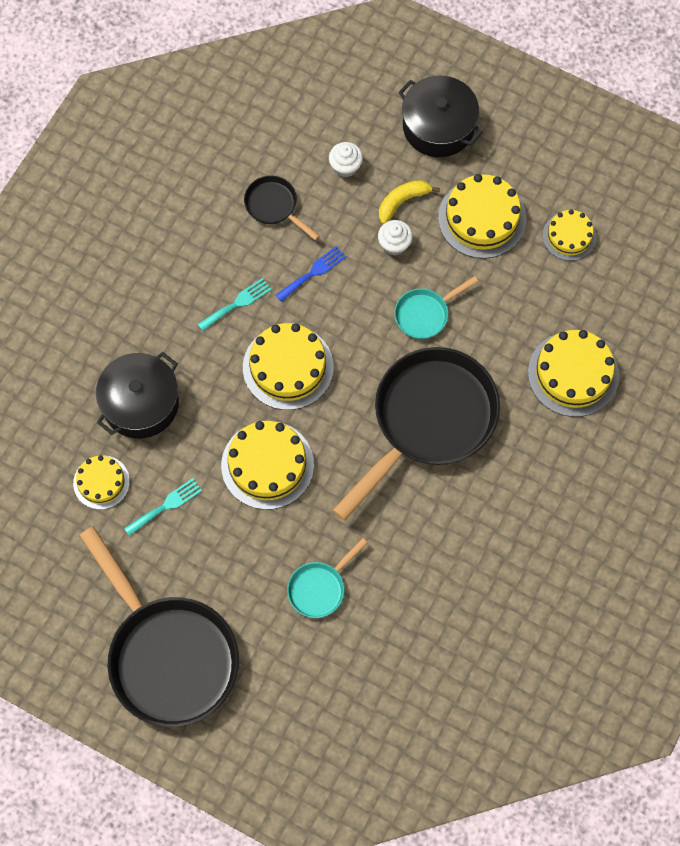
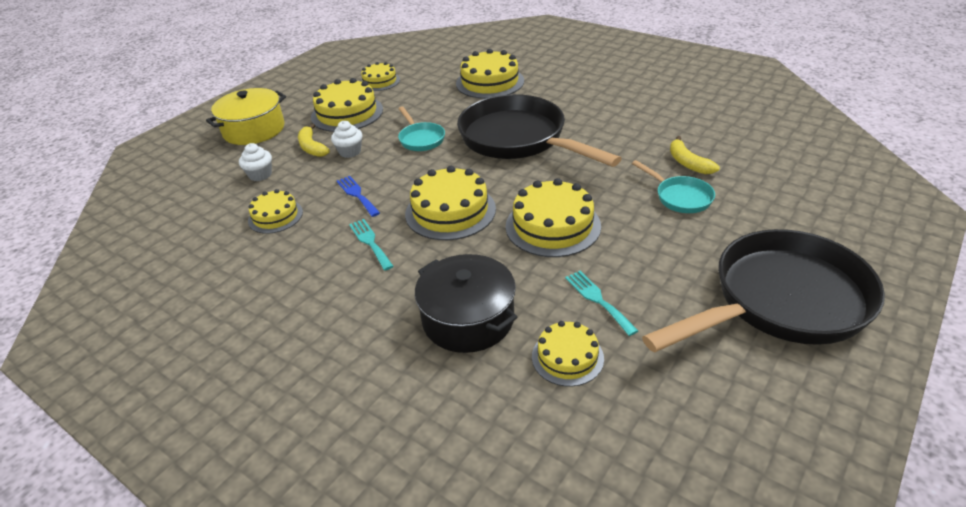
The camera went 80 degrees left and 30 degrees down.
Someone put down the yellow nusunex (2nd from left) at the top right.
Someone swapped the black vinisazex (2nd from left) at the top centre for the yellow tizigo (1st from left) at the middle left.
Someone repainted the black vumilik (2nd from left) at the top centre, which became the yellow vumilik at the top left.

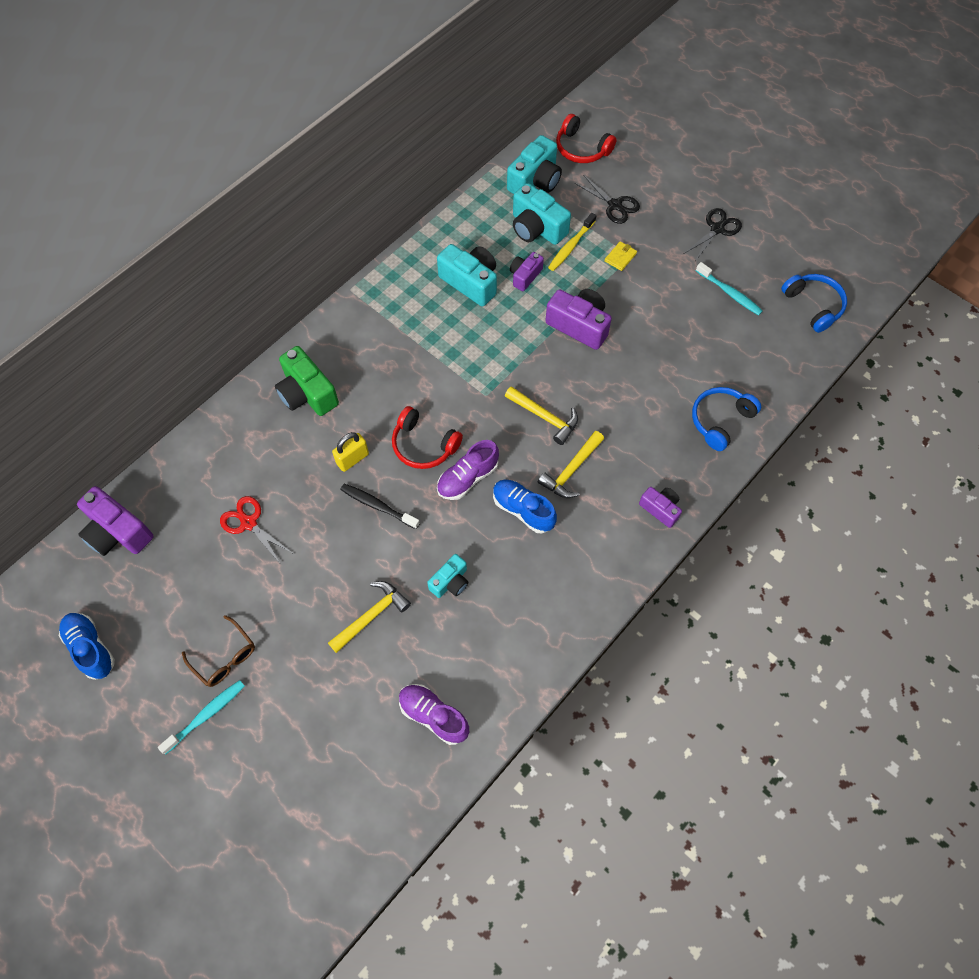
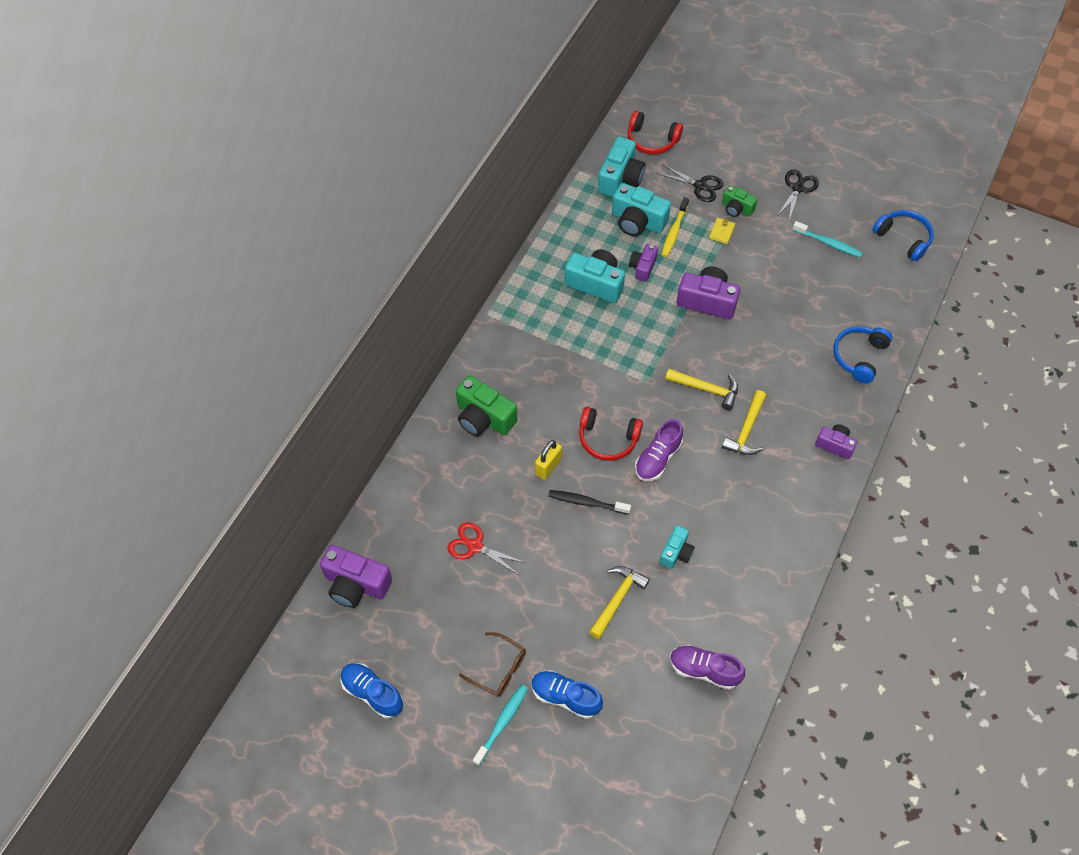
The camera went 15 degrees left and 5 degrees down.
Someone put down the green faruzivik (2nd from left) at the top right.
Someone carried the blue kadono (2nd from left) from the centre to the bottom centre.

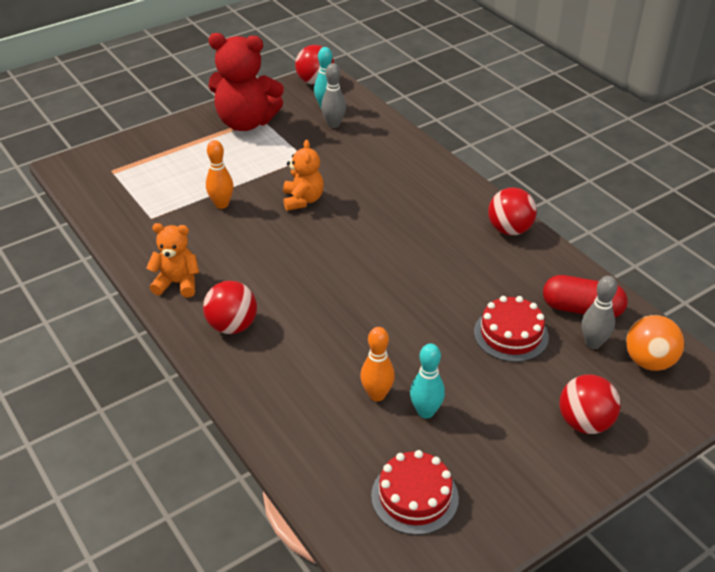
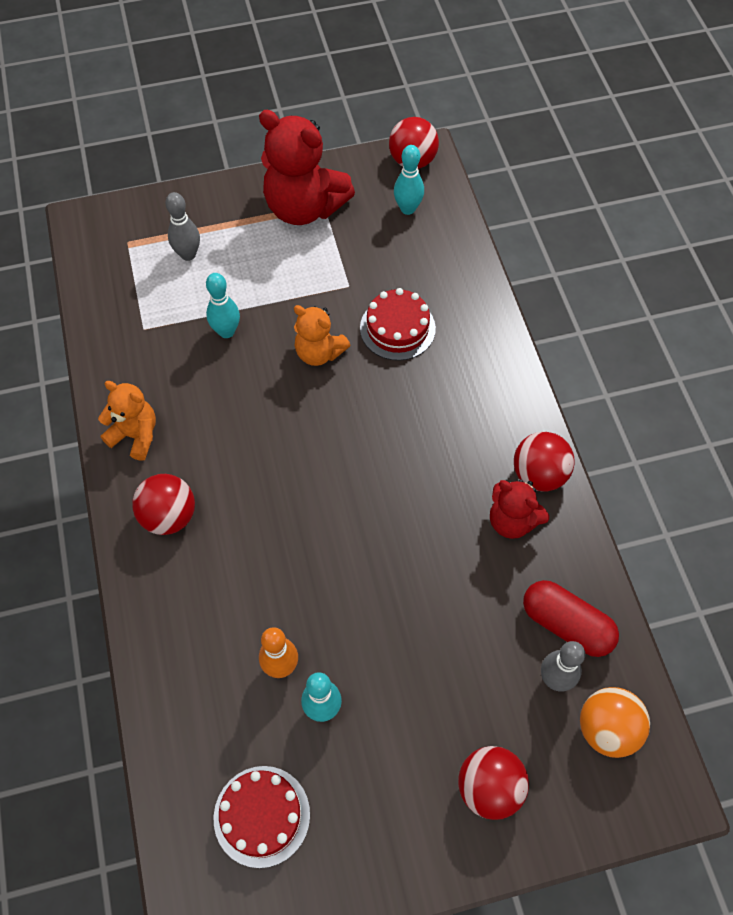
The camera went 20 degrees right and 20 degrees up.
Someone put down the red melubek (2nd from left) at the middle right.
Someone carried the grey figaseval (1st from left) from the top centre to the top left.
Someone carried the red tizigo (2nd from left) from the middle right to the centre.
Someone repainted the orange figaseval (1st from left) at the top left, which became the turquoise figaseval (1st from left) at the middle left.
Someone rotated the orange melubek (2nd from left) at the top centre by 105 degrees clockwise.

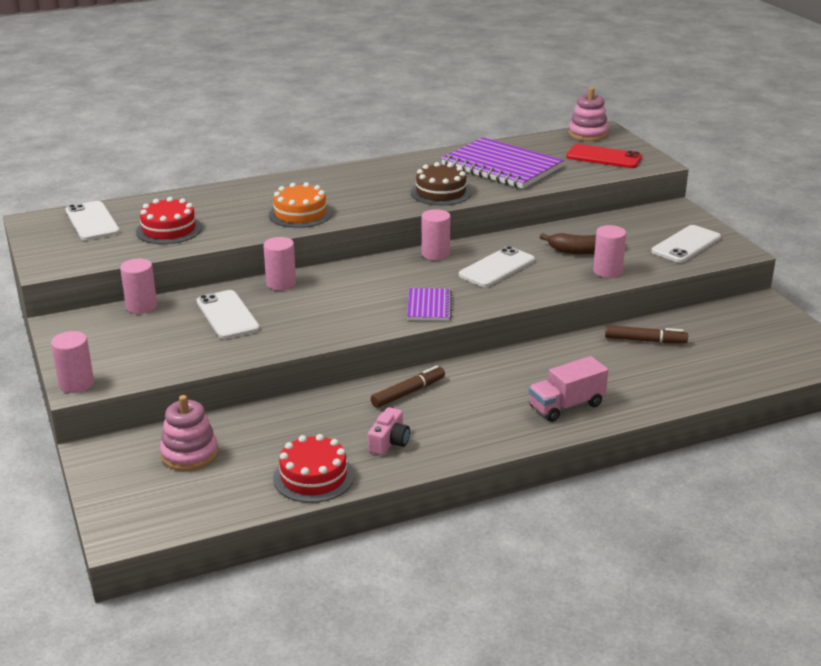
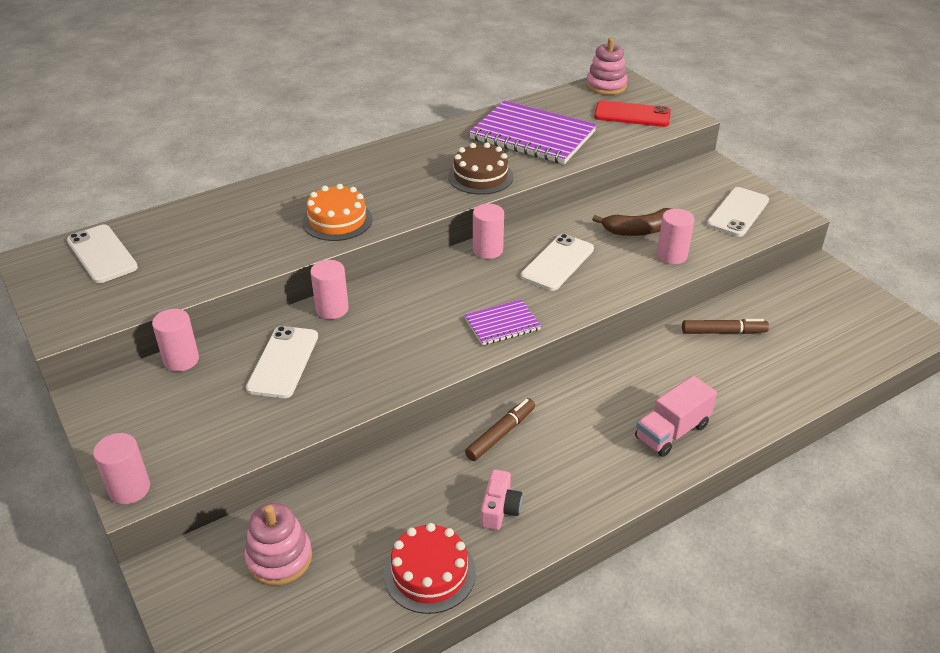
The camera went 10 degrees left and 10 degrees up.
Someone took away the red tizigo (1st from left) at the top left.
Someone rotated the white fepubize (2nd from left) at the middle left by 45 degrees clockwise.
Someone rotated the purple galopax (1st from left) at the centre by 75 degrees clockwise.

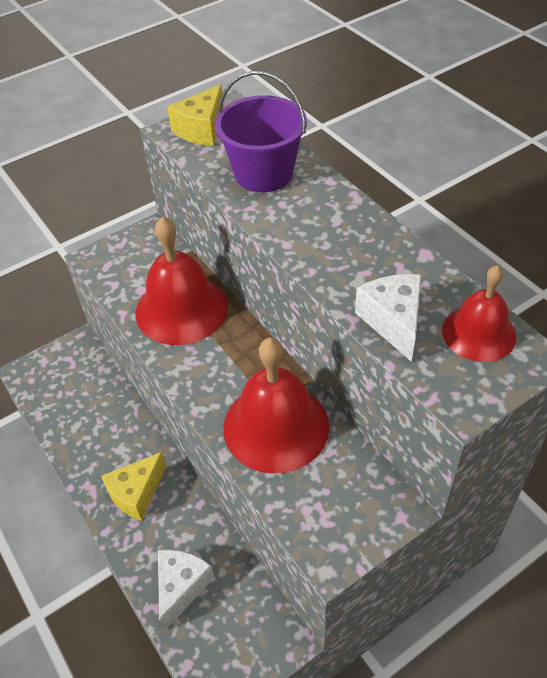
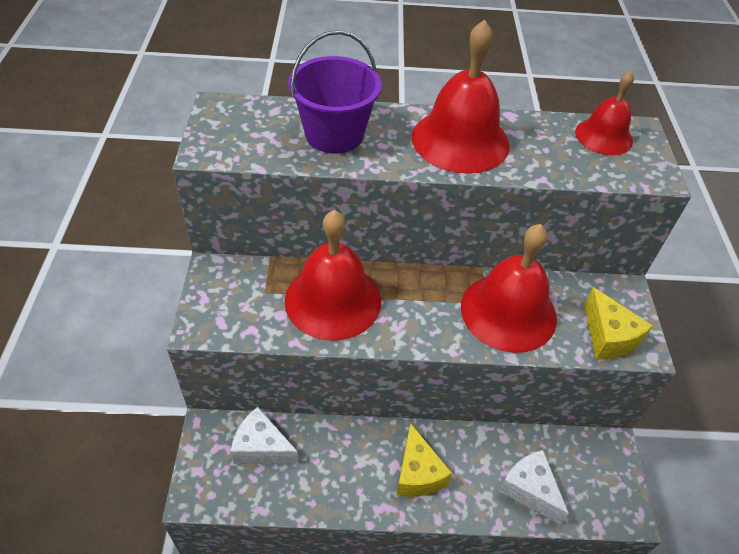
The camera went 60 degrees left and 0 degrees up.
Someone put down the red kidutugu (2nd from left) at the top centre.
Someone carried the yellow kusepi (2nd from left) from the top centre to the middle right.
Someone carried the white kusepi (2nd from left in the first image) from the middle right to the bottom centre.

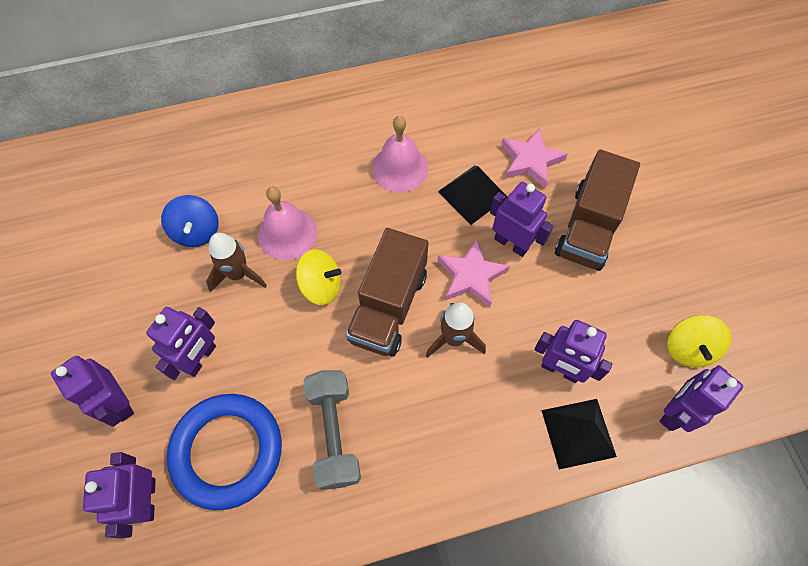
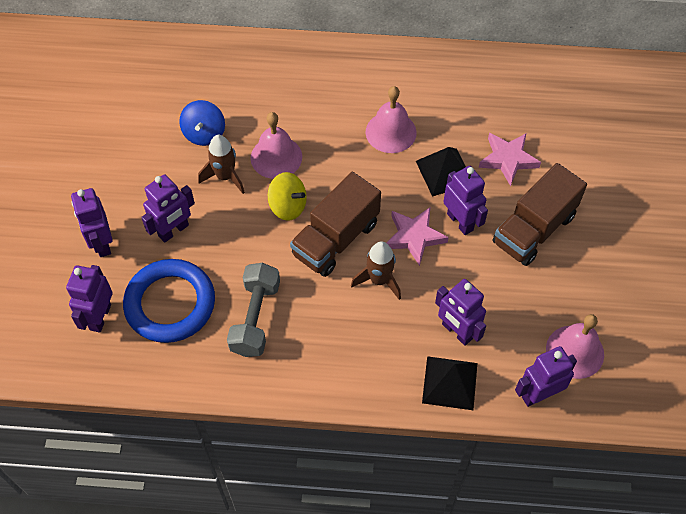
The camera went 20 degrees right and 5 degrees down.
Someone swapped the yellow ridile (2nd from left) at the middle right for the pink kidutugu (3rd from left) at the bottom right.

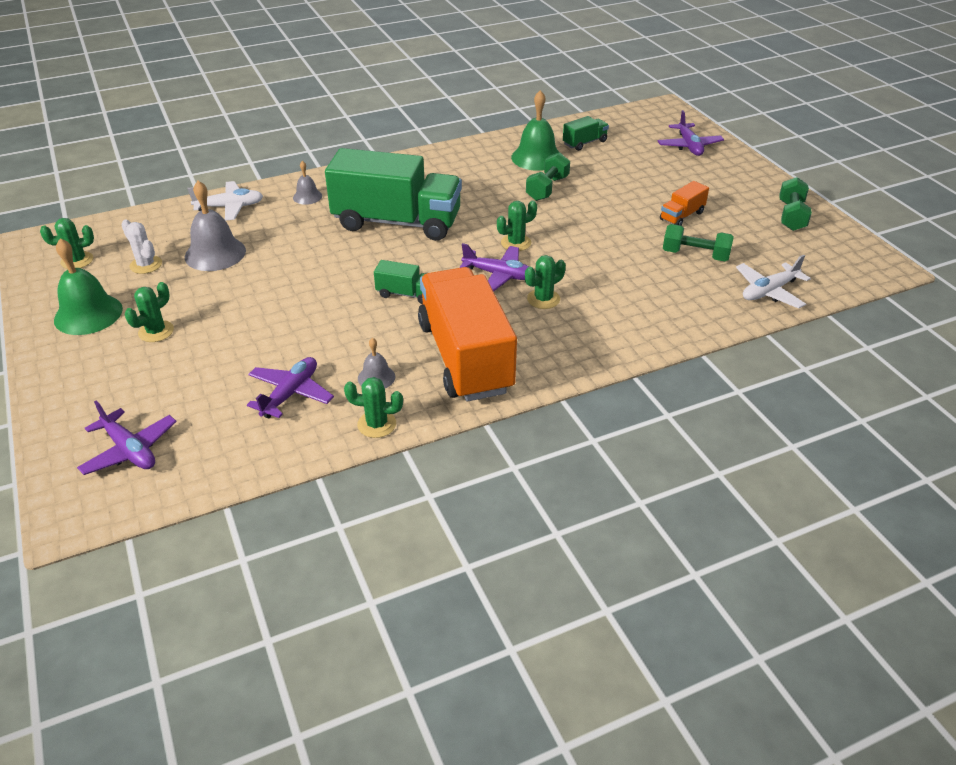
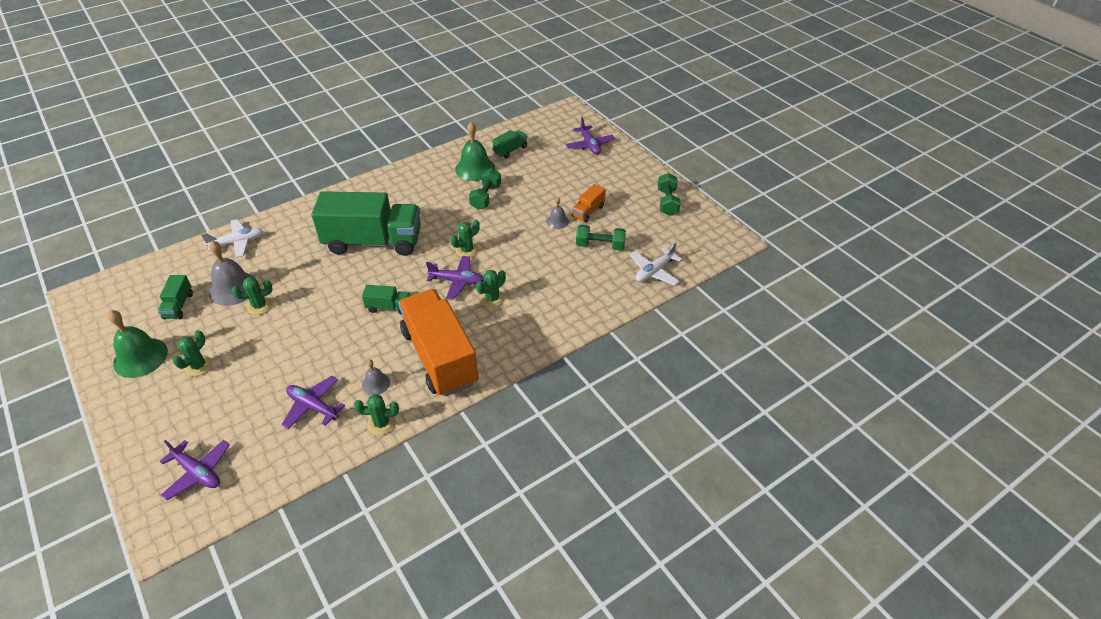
The camera went 10 degrees left and 5 degrees up.
Someone carried the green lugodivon (1st from left in the first image) from the top left to the middle left.
Someone carried the grey kidutugu (2nd from left in the first image) from the top left to the centre.
Someone swapped the white lugodivon at the top left for the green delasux (1st from left) at the middle left.
Someone rotated the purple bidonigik (2nd from left) at the middle left by 75 degrees counterclockwise.

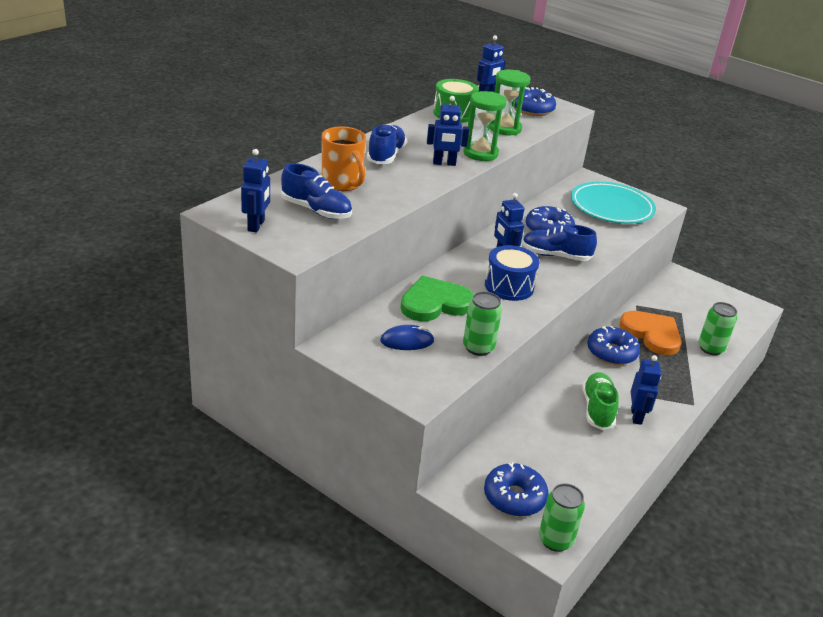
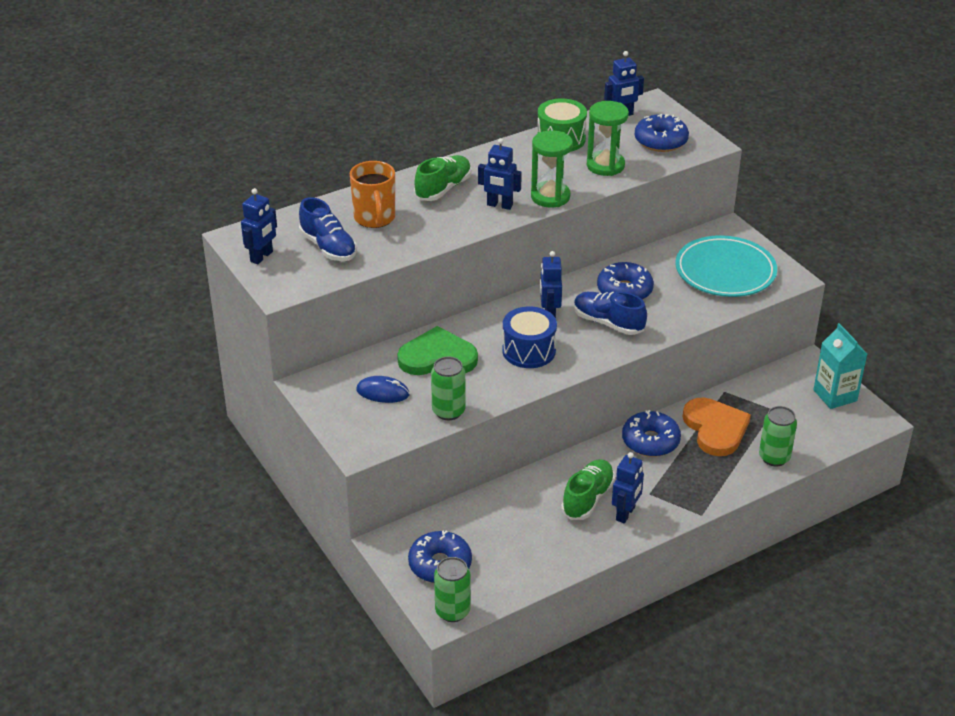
The camera went 25 degrees right and 5 degrees up.
Someone put down the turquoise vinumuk at the middle right.
Someone repainted the blue kadono (2nd from left) at the top centre, which became the green kadono (1st from left) at the top centre.

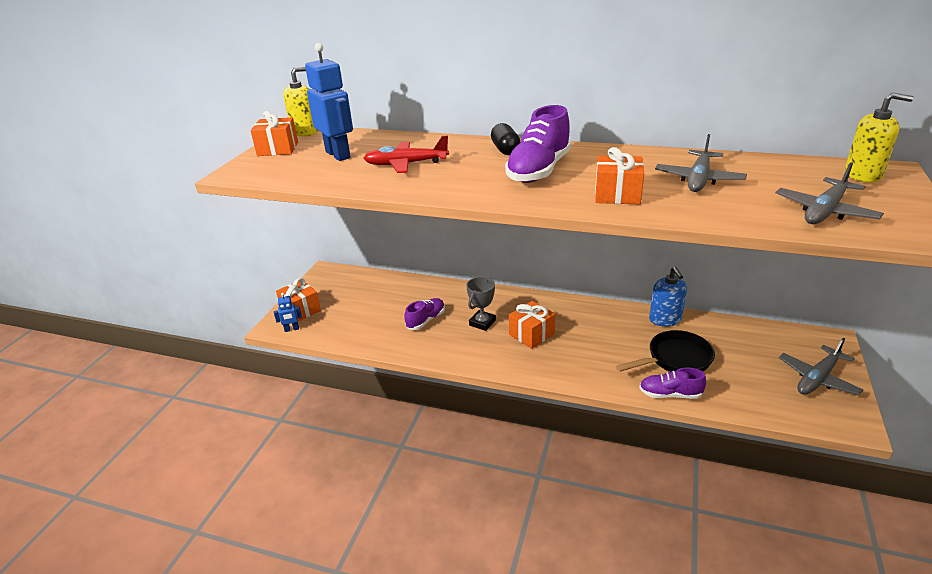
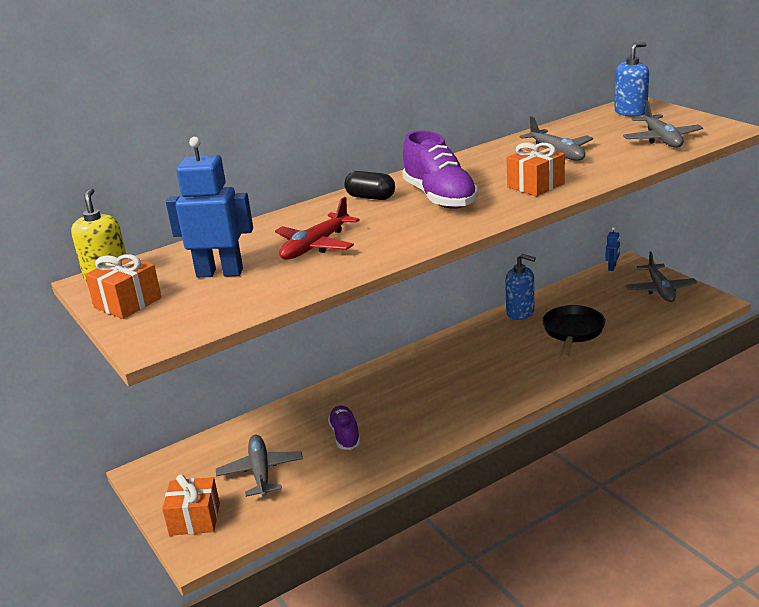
The camera went 50 degrees left and 5 degrees down.
Someone took away the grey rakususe at the centre.
Someone took away the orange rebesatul (3rd from left) at the centre.
Someone took away the purple kadono (3rd from left) at the bottom right.
Someone put down the grey bidonigik (1st from left) at the bottom centre.
Someone carried the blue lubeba (1st from left in the first image) from the middle left to the middle right.
Someone repainted the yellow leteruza (2nd from left) at the top right, which became the blue leteruza (2nd from left) at the top right.

